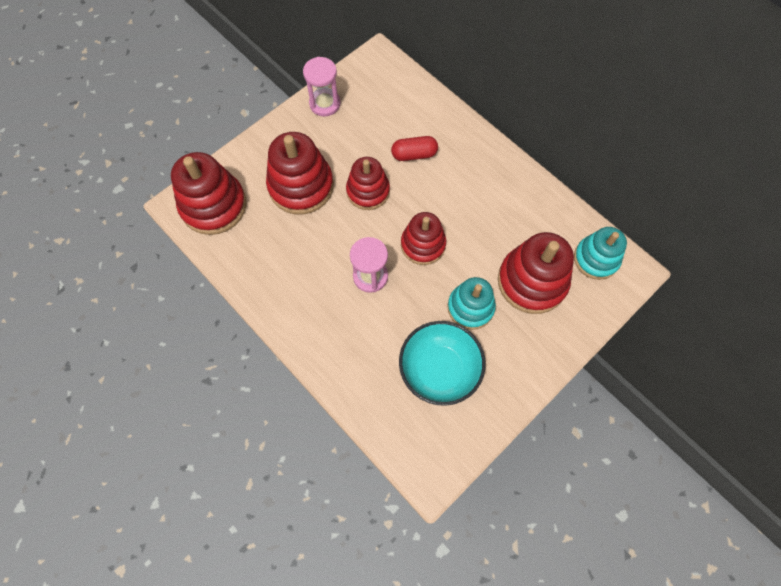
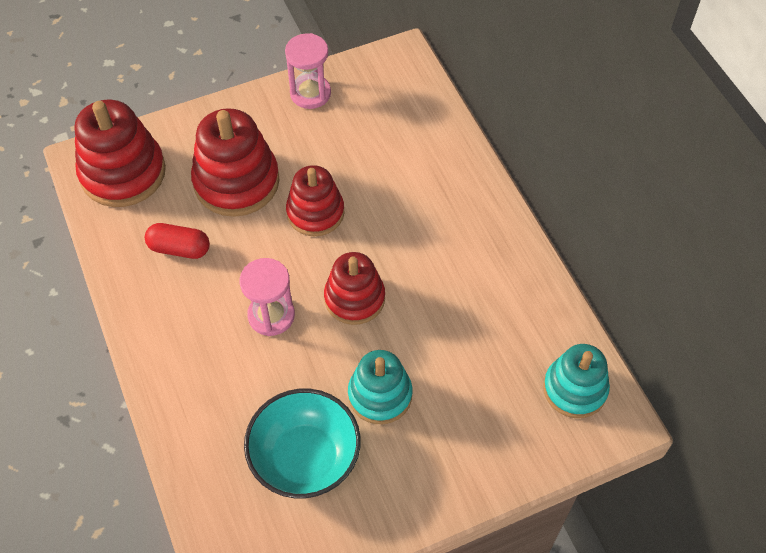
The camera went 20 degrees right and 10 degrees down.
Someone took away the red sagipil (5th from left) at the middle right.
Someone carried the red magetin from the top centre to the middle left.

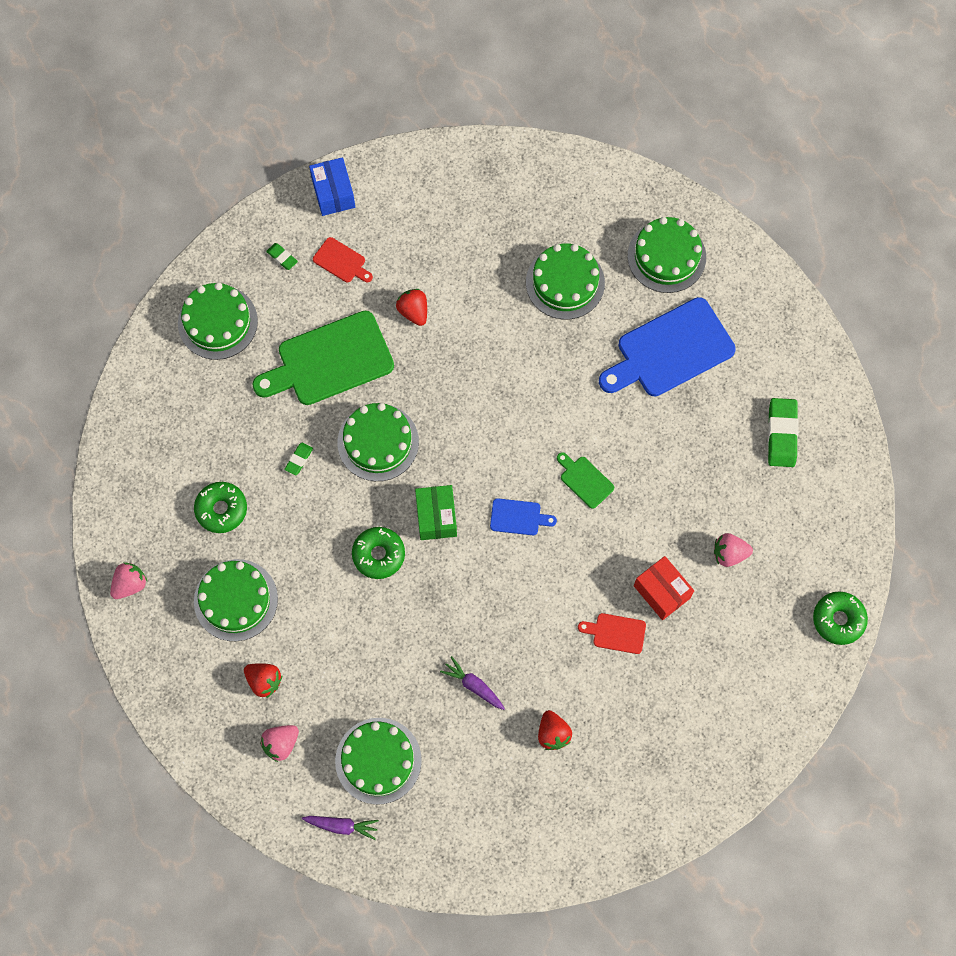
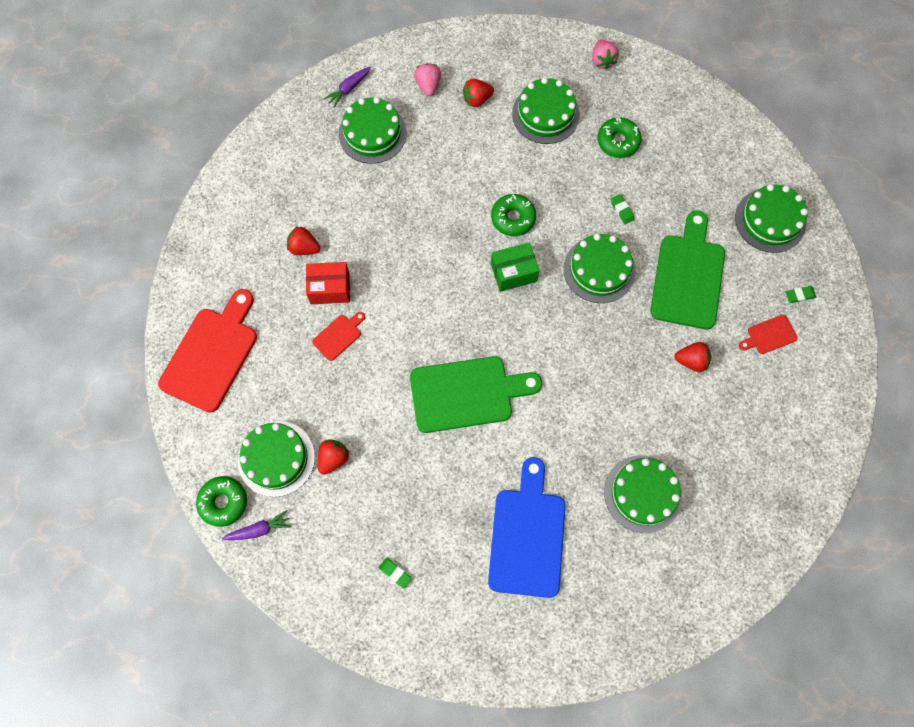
The camera went 125 degrees right and 0 degrees up.
Someone took away the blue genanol at the top centre.
Someone took away the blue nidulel (1st from left) at the centre.
Someone put down the red nidulel (1st from left) at the middle left.
Someone carried the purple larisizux (2nd from left in the first image) from the bottom centre to the bottom left.
Someone carried the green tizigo (6th from left in the first image) from the top right to the middle left.
Someone carried the red genanol from the middle right to the centre.
Someone repainted the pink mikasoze (3rd from left) at the middle right, which became the red mikasoze (2nd from left) at the centre.
Someone rotated the green genanol at the centre by 45 degrees counterclockwise.
Someone scaled the green nidulel (2nd from left in the first image) at the centre by 2.19.
Someone scaled the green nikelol (3rd from left in the first image) at the middle right by 0.51.

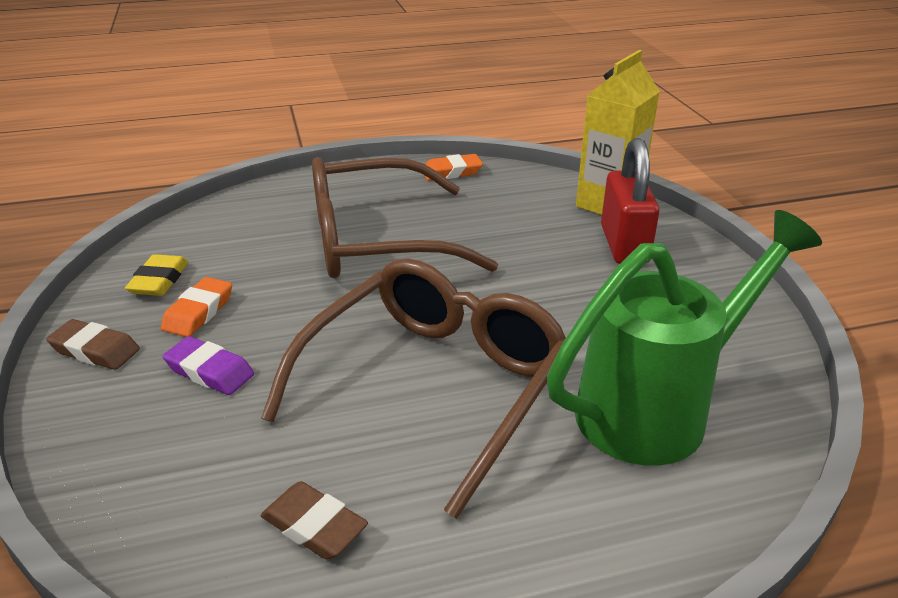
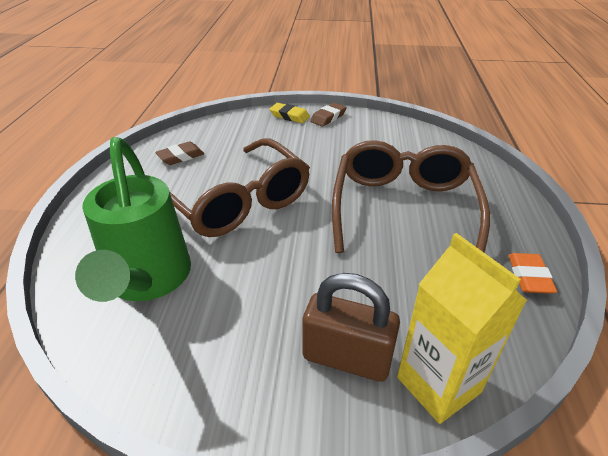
The camera went 110 degrees right and 5 degrees up.
Someone took away the orange nikelol (1st from left) at the middle left.
Someone took away the purple nikelol at the middle left.
Someone carried the yellow nikelol from the middle left to the top centre.
Someone repainted the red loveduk at the middle right, which became the brown loveduk at the bottom centre.

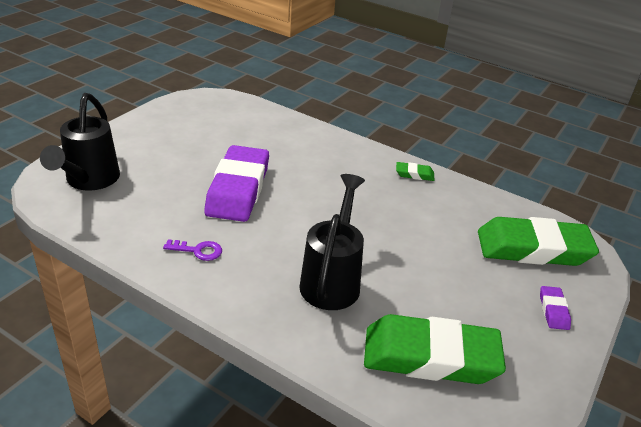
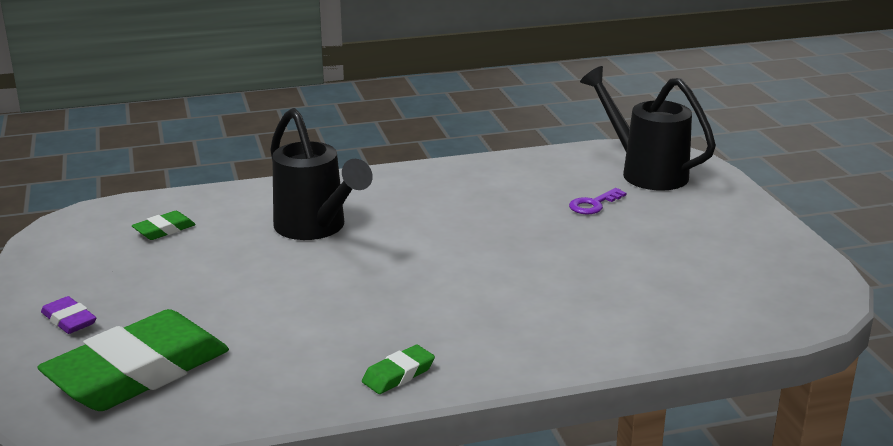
The camera went 135 degrees right and 10 degrees down.
Someone took away the purple nikelol (1st from left) at the centre.
Someone carried the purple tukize from the middle left to the middle right.
Someone scaled the green nikelol (2nd from left) at the bottom right by 0.42.

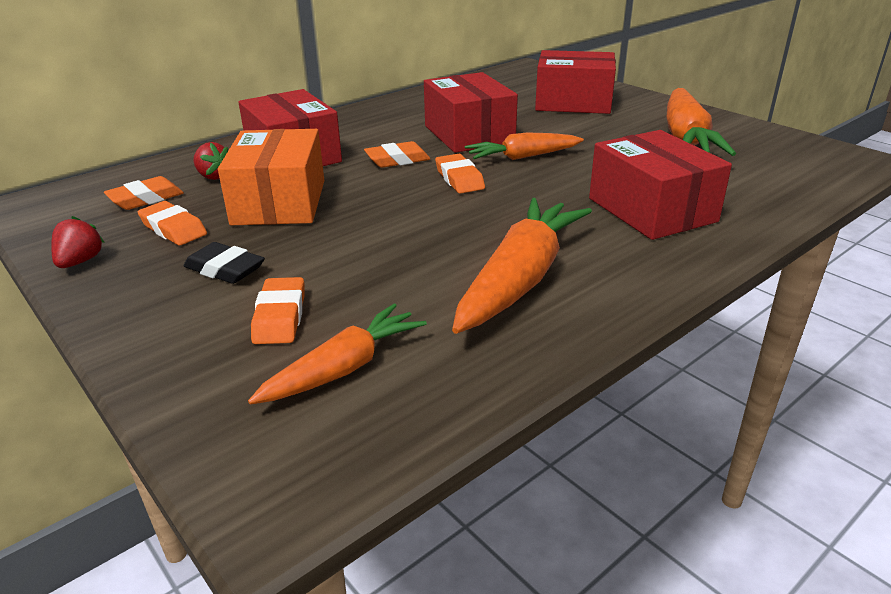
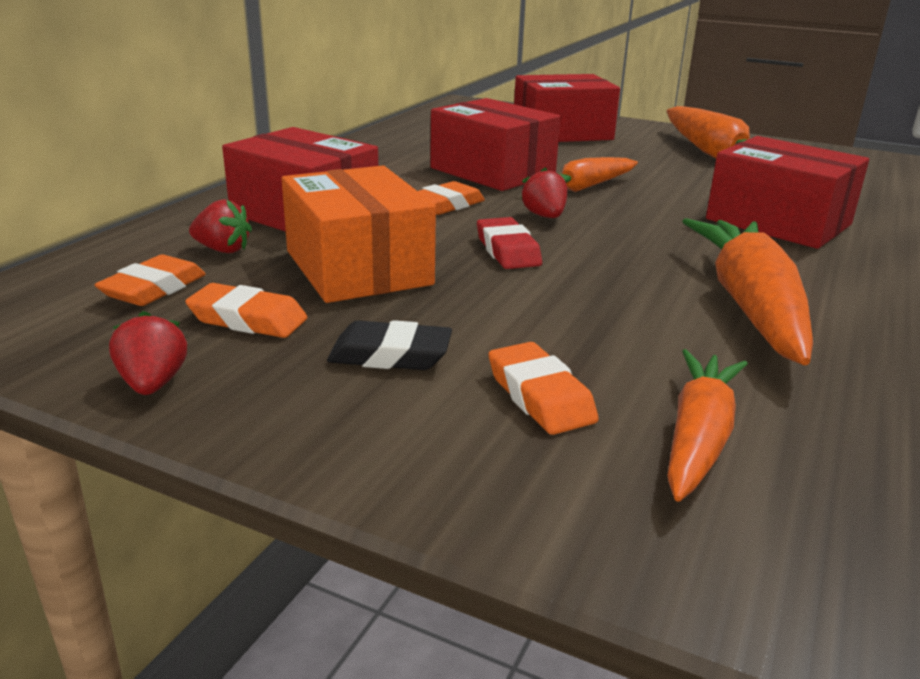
The camera went 25 degrees left and 5 degrees down.
Someone put down the red nikelol at the centre.
Someone swapped the orange nikelol (5th from left) at the top centre for the red mikasoze (3rd from left) at the top centre.

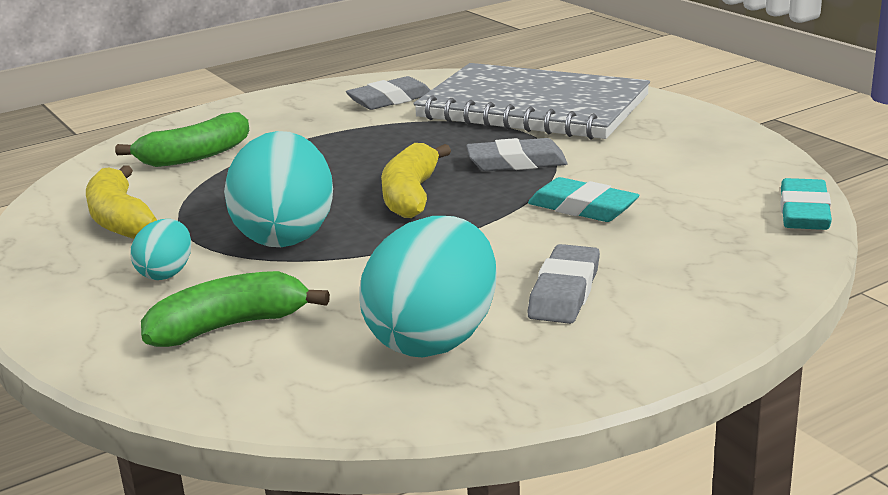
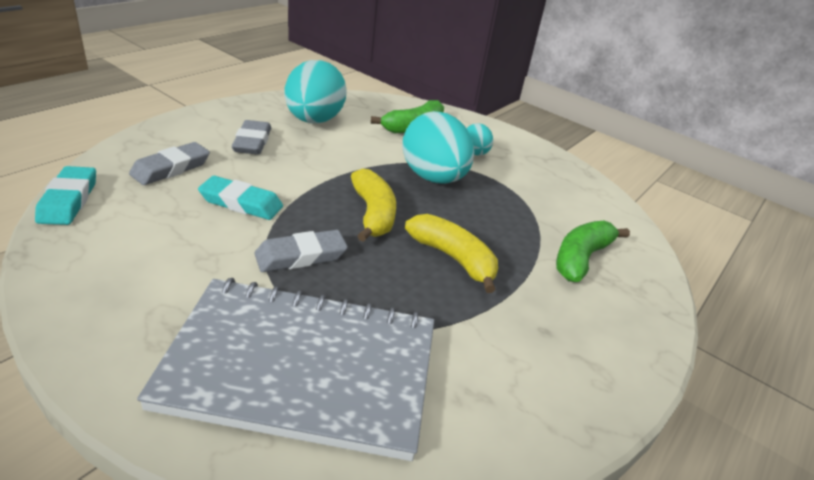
The camera went 155 degrees right and 10 degrees up.
Someone carried the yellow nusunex (1st from left in the first image) from the middle left to the centre.
Someone carried the grey nikelol (1st from left) from the top centre to the middle left.

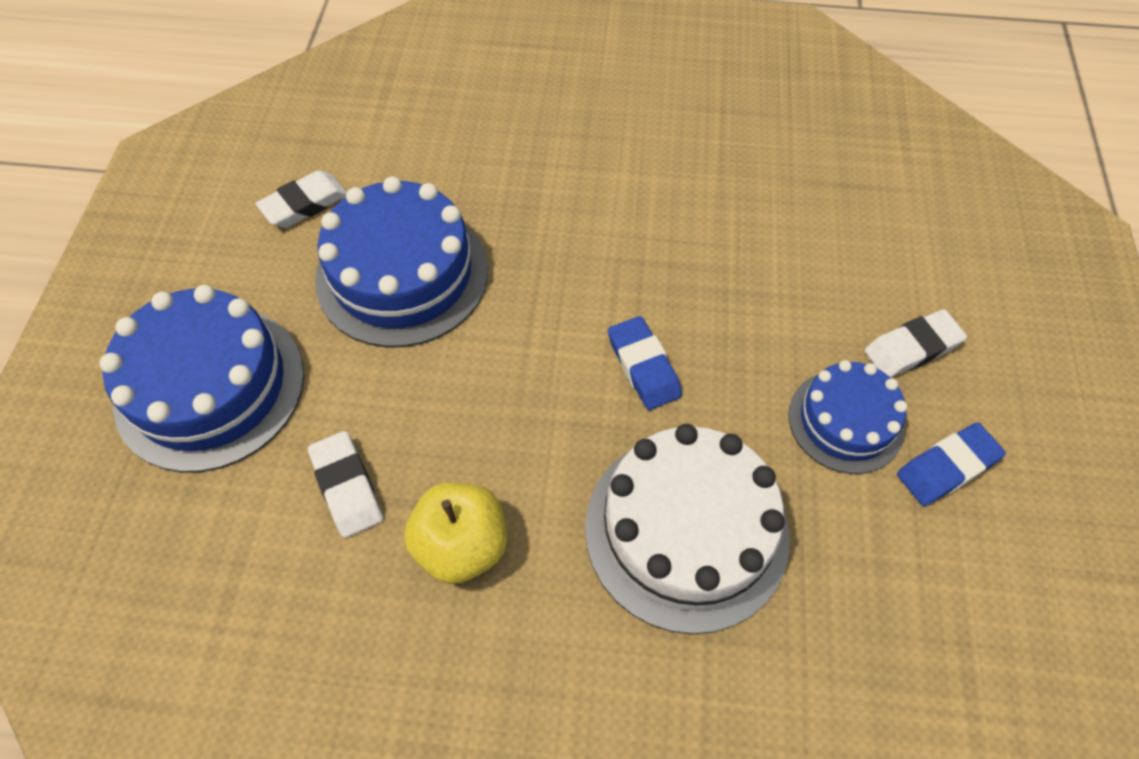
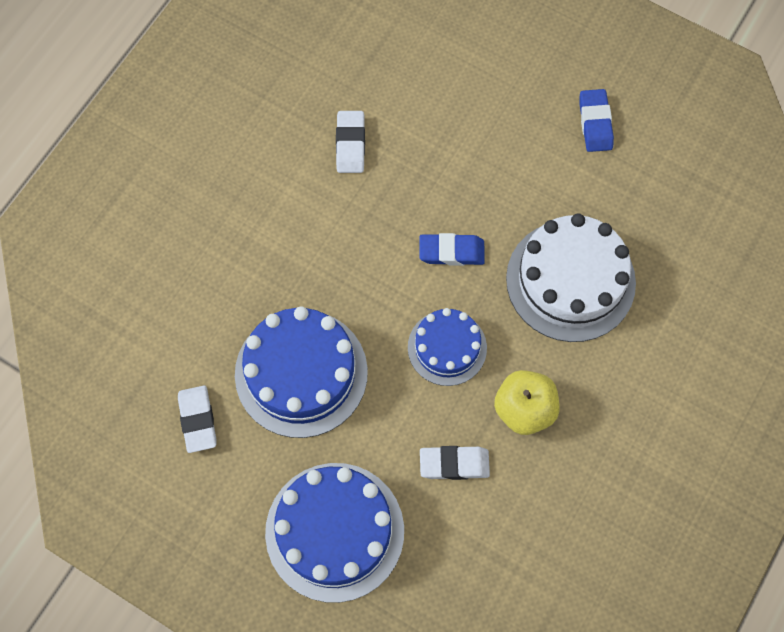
The camera went 65 degrees left and 10 degrees up.
Someone carried the blue tizigo (3rd from left) from the middle right to the centre.
Someone carried the white nikelol (3rd from left in the first image) from the middle right to the top centre.

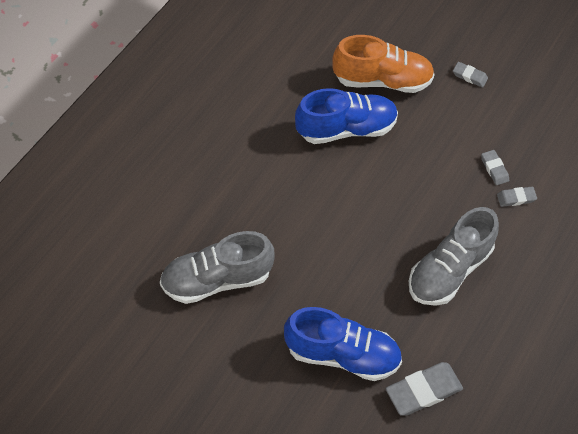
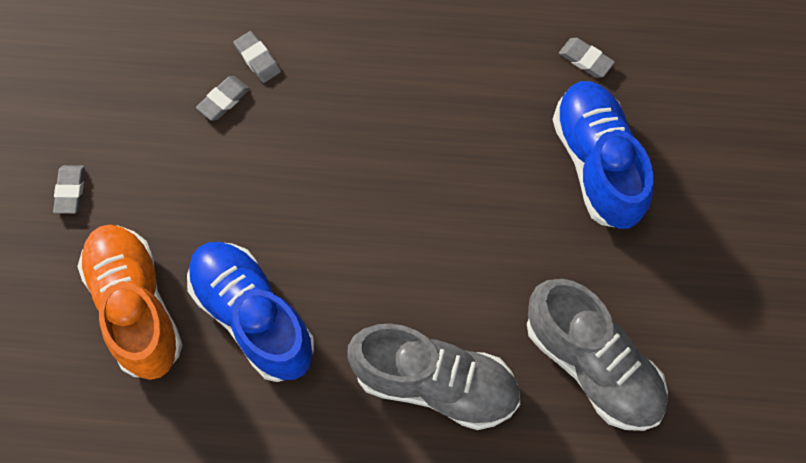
The camera went 115 degrees left and 10 degrees up.
Someone carried the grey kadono (2nd from left in the first image) from the middle right to the bottom centre.
Someone scaled the grey nikelol (1st from left in the first image) at the bottom right by 0.55.

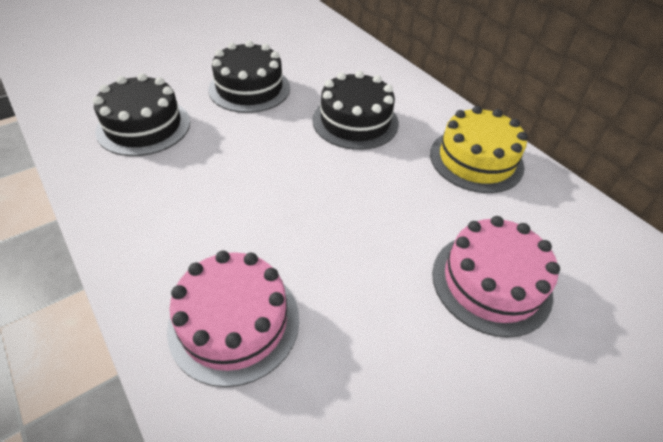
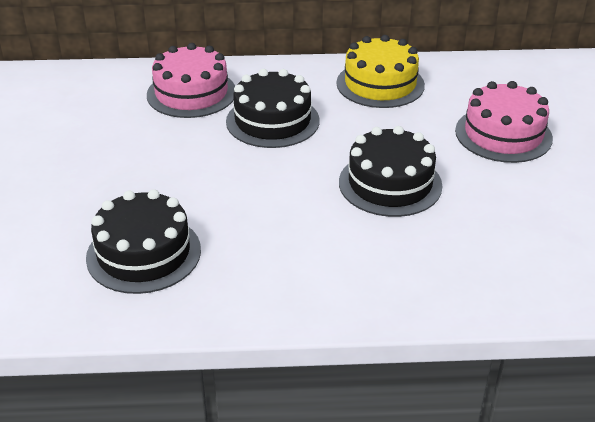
The camera went 55 degrees left and 10 degrees down.
Someone carried the pink tizigo (1st from left) from the bottom centre to the top left.
Someone carried the black tizigo (2nd from left in the first image) from the top centre to the centre.

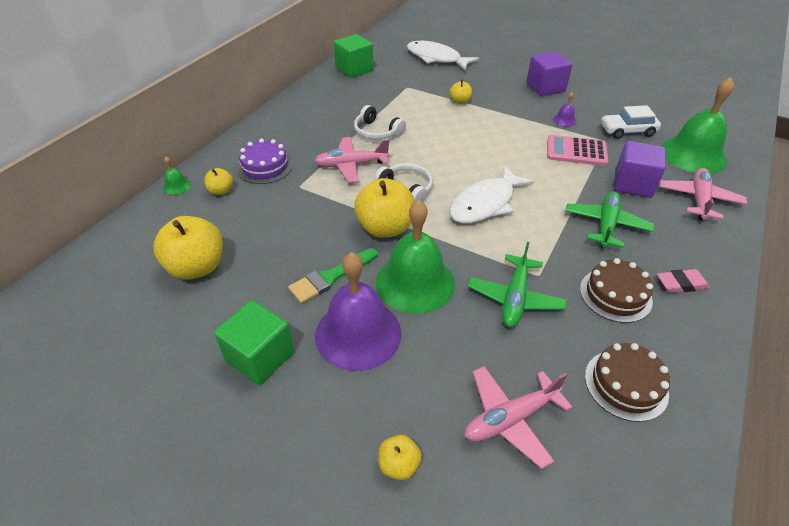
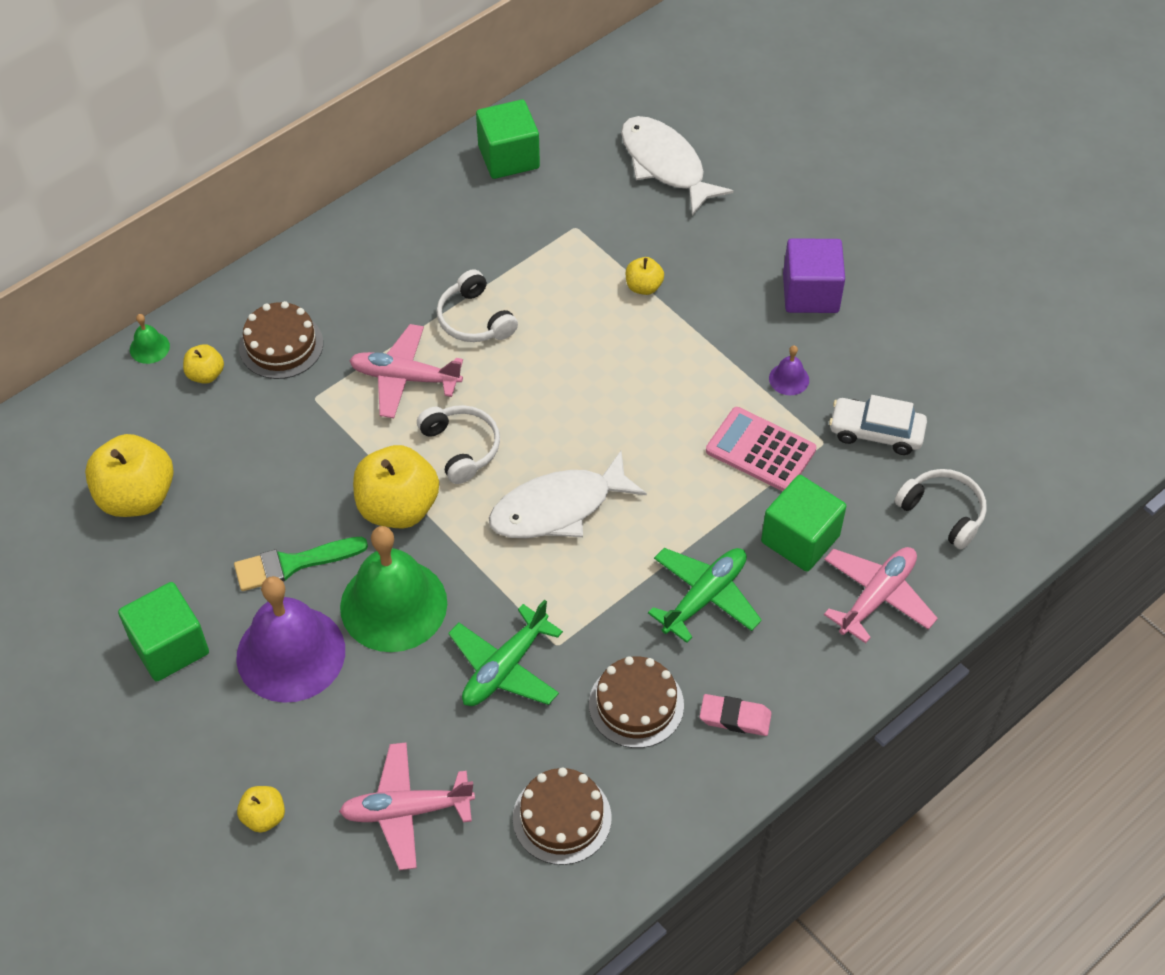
The camera went 20 degrees right and 10 degrees up.
Someone swapped the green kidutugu (3rd from left) at the top right for the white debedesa (3rd from left) at the middle right.
Someone repainted the purple tizigo at the top centre, which became the brown tizigo (1st from left) at the middle left.
Someone repainted the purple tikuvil (2nd from left) at the top right, which became the green tikuvil (3rd from left) at the middle right.

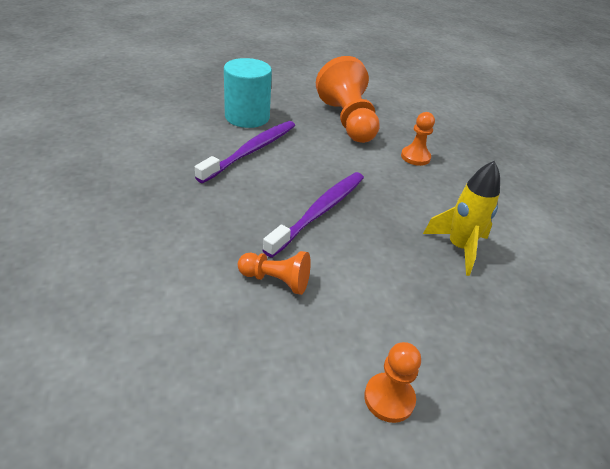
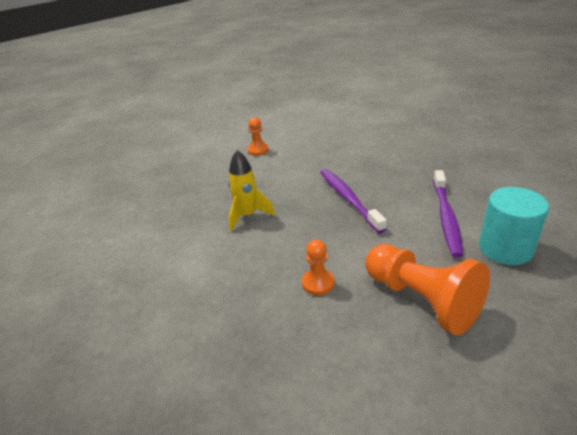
The camera went 160 degrees right and 5 degrees down.
Someone took away the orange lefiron (1st from left) at the centre.
Someone rotated the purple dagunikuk (2nd from left in the first image) at the centre by 150 degrees clockwise.

